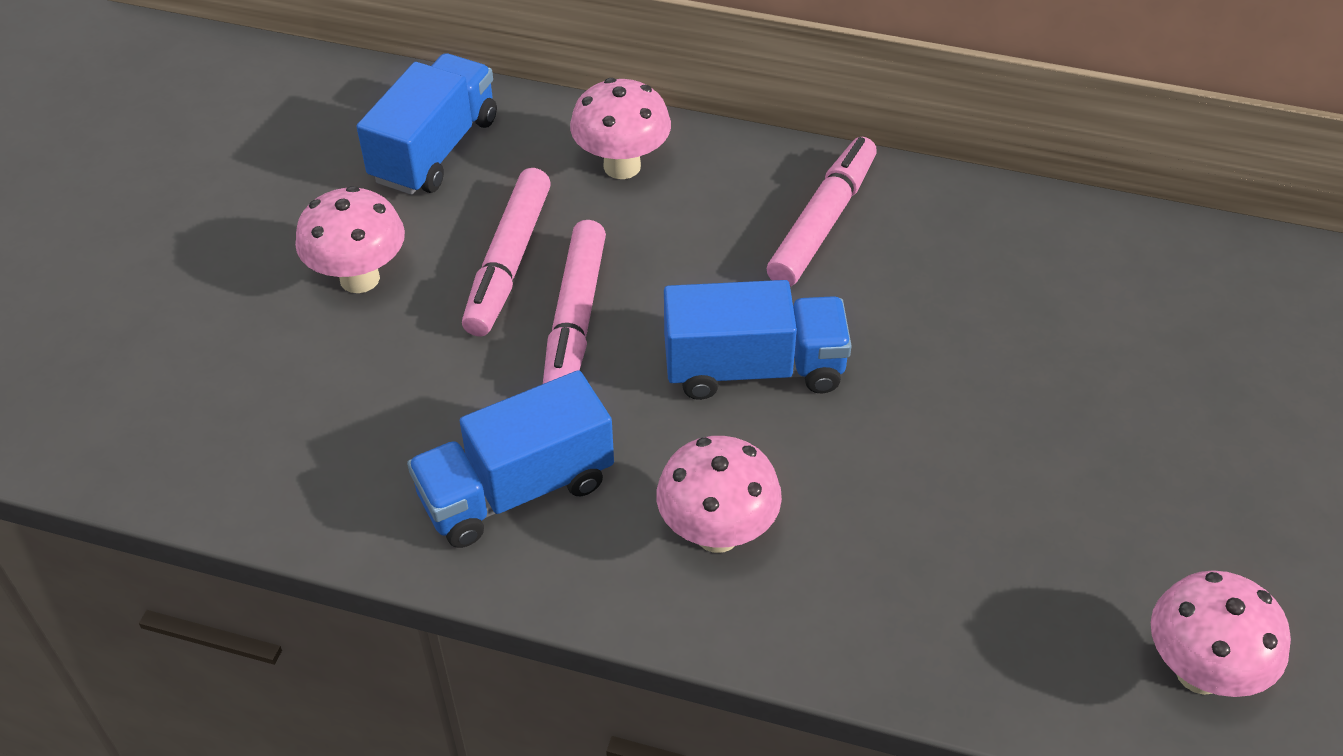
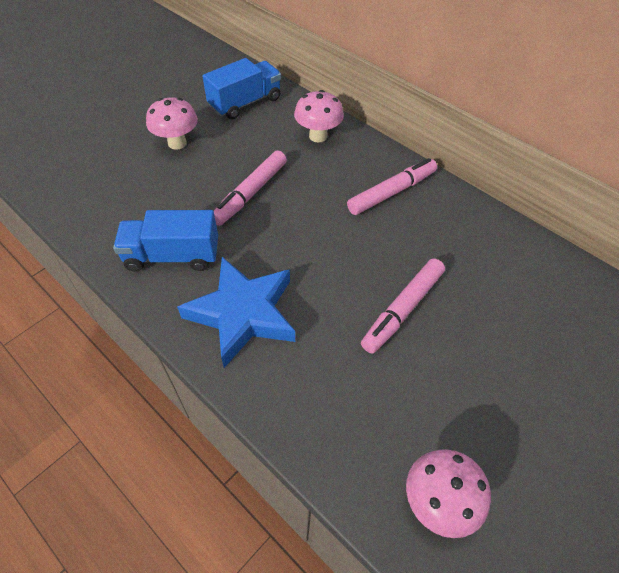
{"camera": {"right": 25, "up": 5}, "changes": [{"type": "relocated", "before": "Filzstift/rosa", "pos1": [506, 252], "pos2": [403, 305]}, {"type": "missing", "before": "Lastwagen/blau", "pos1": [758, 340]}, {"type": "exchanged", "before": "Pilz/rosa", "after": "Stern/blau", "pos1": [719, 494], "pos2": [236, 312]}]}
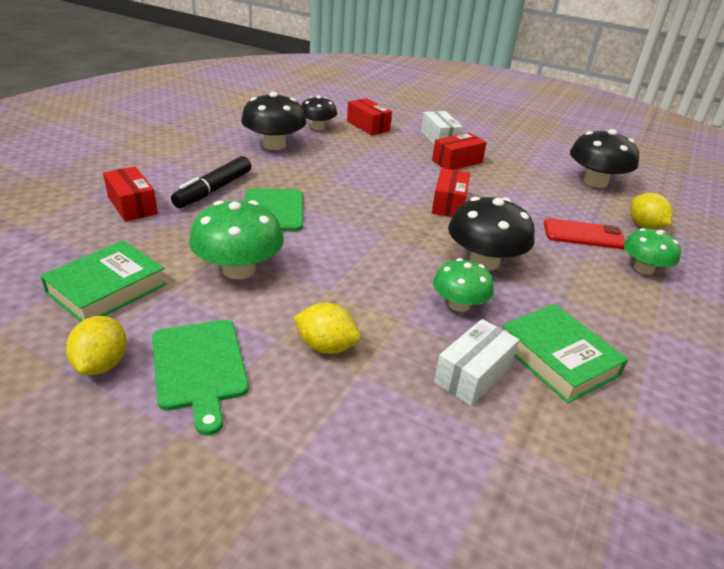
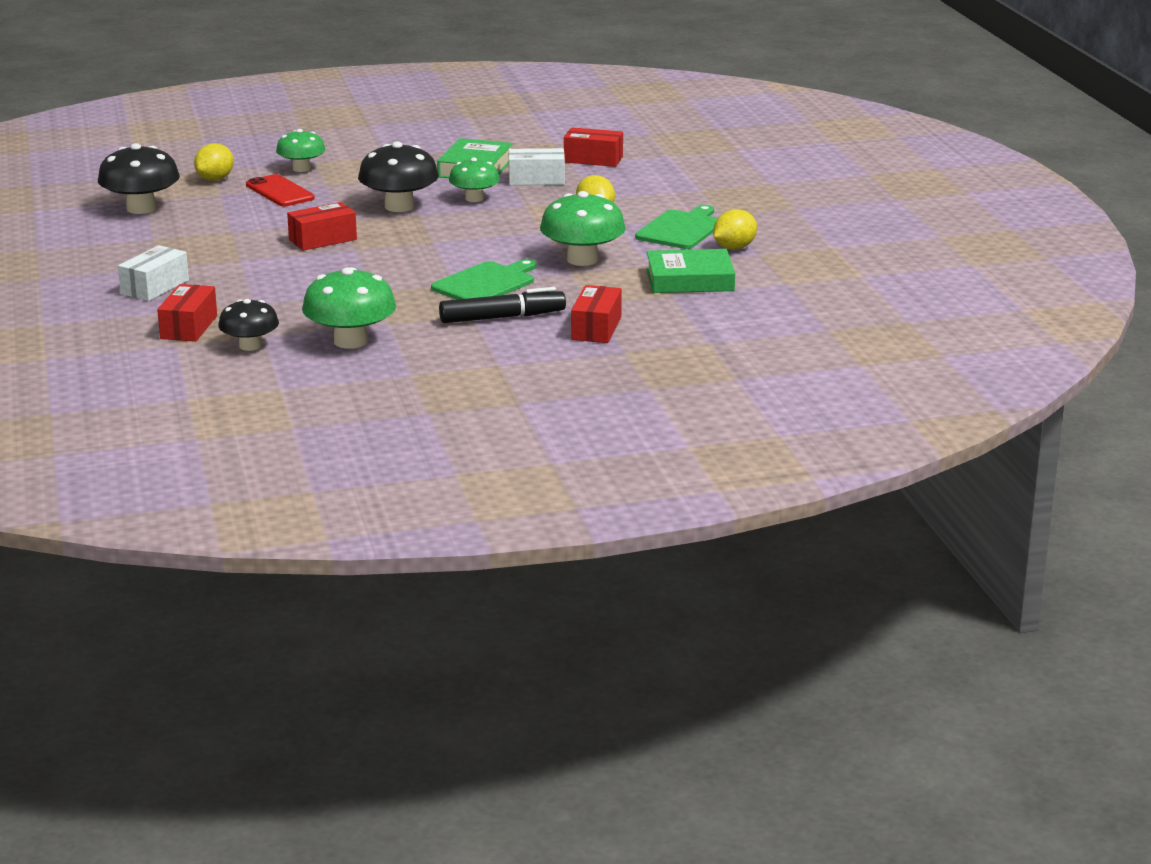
{"camera": {"right": -130, "up": -10}, "changes": [{"type": "colour", "before": "Pilz/schwarz", "after": "Pilz/grün", "pos1": [273, 121], "pos2": [349, 308]}, {"type": "relocated", "before": "Schachtel/rot", "pos1": [459, 151], "pos2": [593, 147]}]}
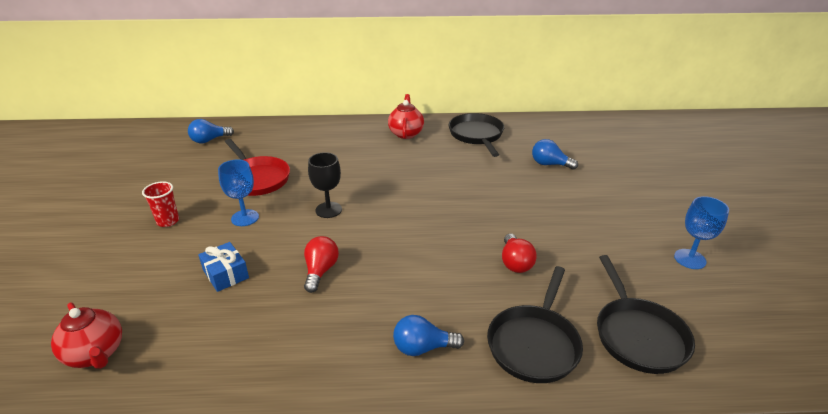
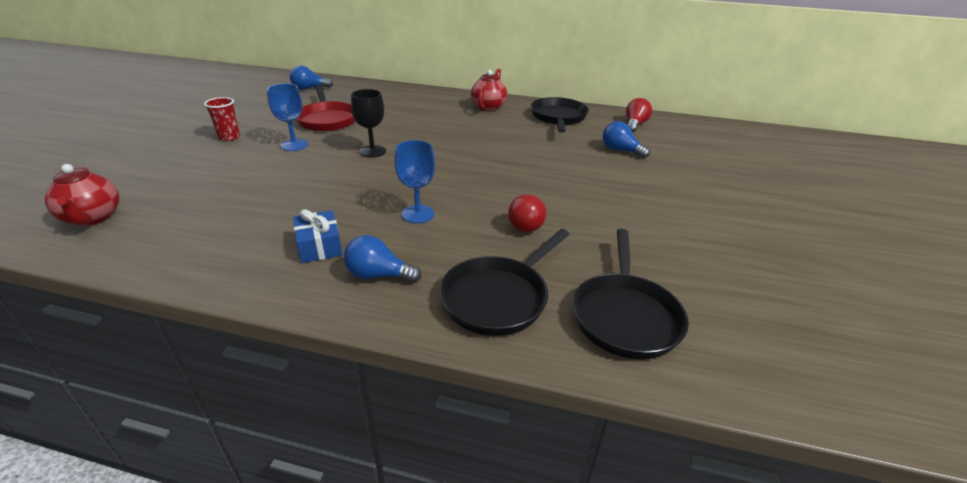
{"camera": {"right": 15, "up": 0}, "changes": [{"type": "relocated", "before": "Kelch/blau", "pos1": [701, 232], "pos2": [414, 181]}, {"type": "relocated", "before": "Glühbirne/rot", "pos1": [321, 264], "pos2": [639, 115]}, {"type": "relocated", "before": "Geschenk/blau", "pos1": [223, 267], "pos2": [318, 236]}]}
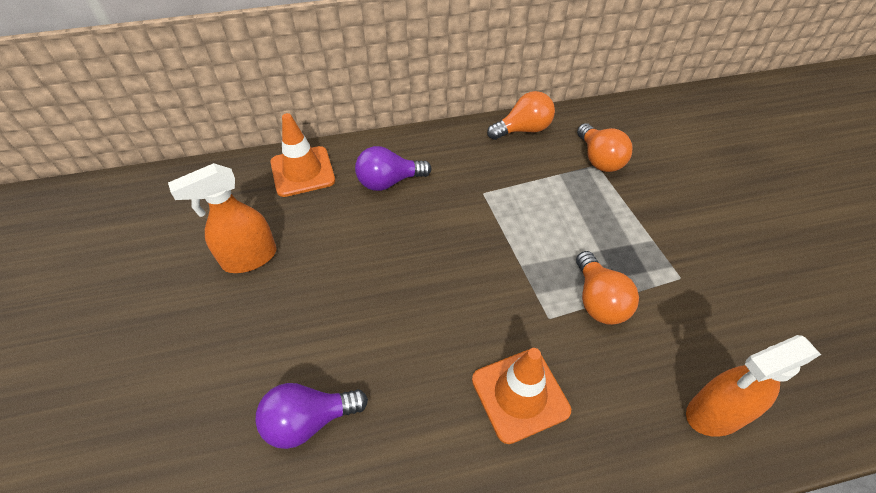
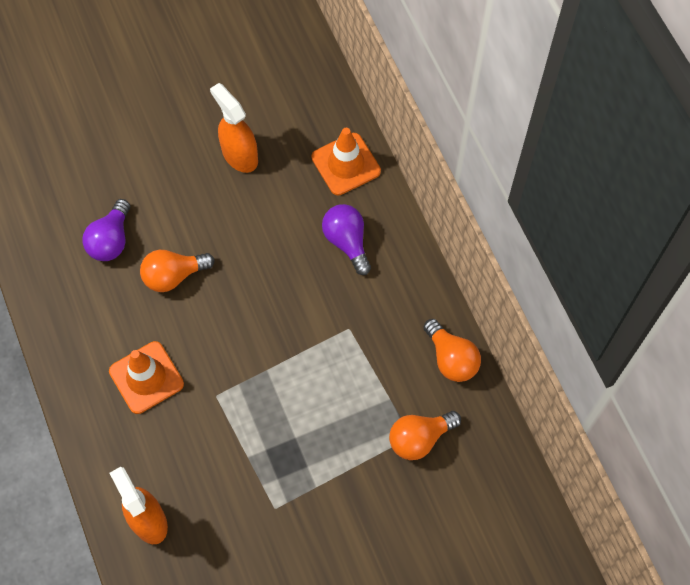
{"camera": {"right": 80, "up": 15}, "changes": [{"type": "relocated", "before": "Glühbirne/orange", "pos1": [607, 288], "pos2": [177, 271]}, {"type": "spun", "before": "Glühbirne/lila", "pos1": [311, 416], "pos2": [106, 230], "turn": -135}]}
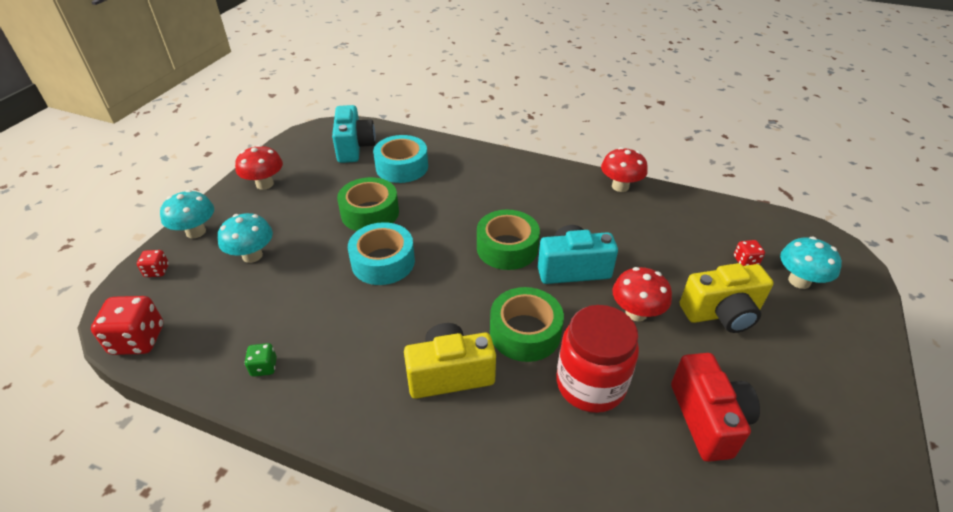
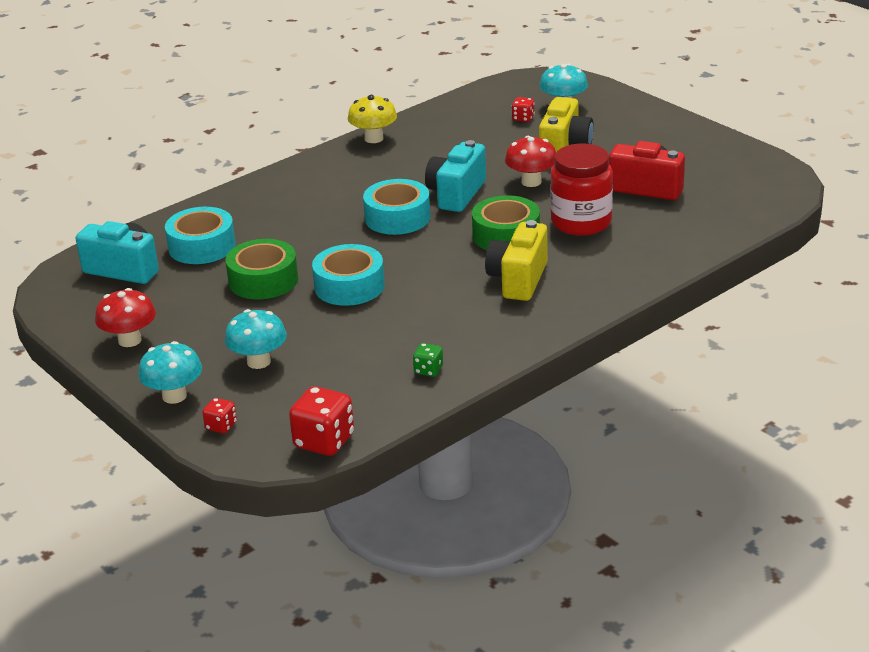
{"camera": {"right": -60, "up": -10}, "changes": [{"type": "colour", "before": "Pilz/rot", "after": "Pilz/gelb", "pos1": [624, 169], "pos2": [372, 119]}, {"type": "colour", "before": "Klebeband/grün", "after": "Klebeband/türkis", "pos1": [508, 240], "pos2": [396, 207]}]}
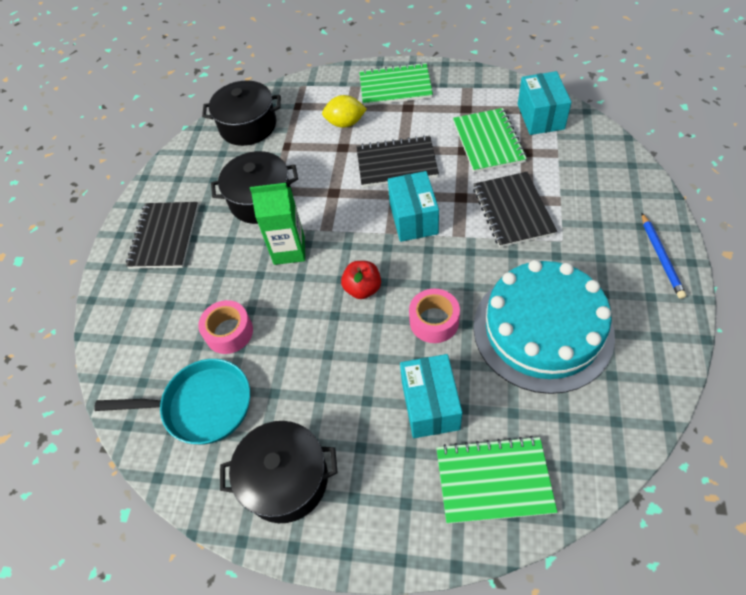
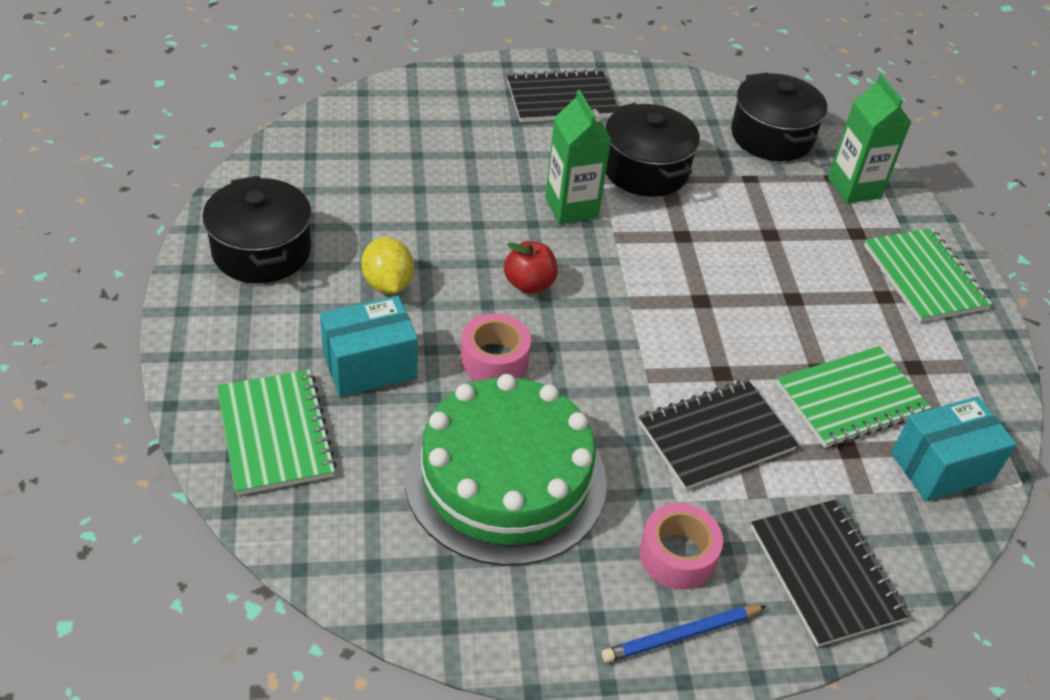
{"camera": {"right": 65, "up": -10}, "changes": [{"type": "relocated", "before": "Zitrone/gelb", "pos1": [344, 111], "pos2": [387, 265]}, {"type": "relocated", "before": "Notizbuch/schwarz", "pos1": [397, 161], "pos2": [830, 573]}, {"type": "missing", "before": "Schachtel/türkis", "pos1": [413, 206]}, {"type": "colour", "before": "Kuchen/türkis", "after": "Kuchen/grün", "pos1": [544, 327], "pos2": [506, 470]}, {"type": "relocated", "before": "Klebeband/rosa", "pos1": [225, 327], "pos2": [681, 546]}, {"type": "missing", "before": "Pfanne/türkis", "pos1": [172, 401]}, {"type": "appeared", "after": "Getränkekarton/grün", "pos2": [869, 139]}]}
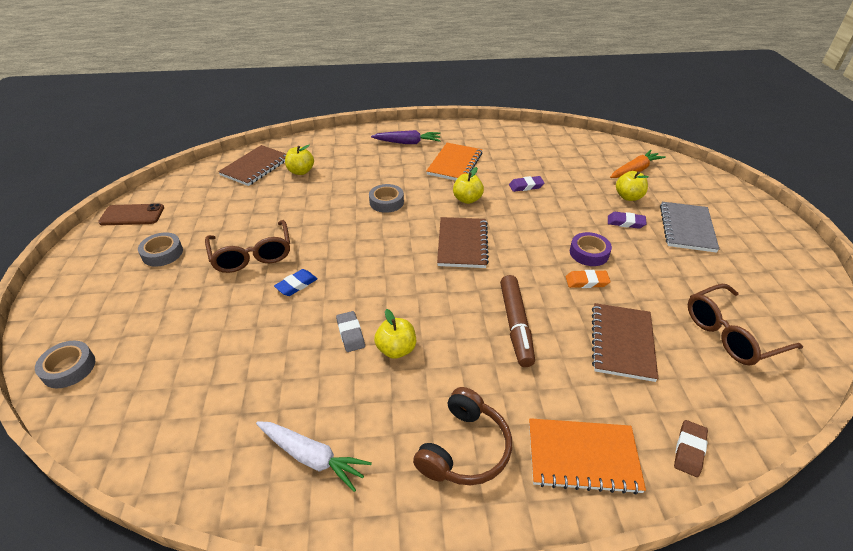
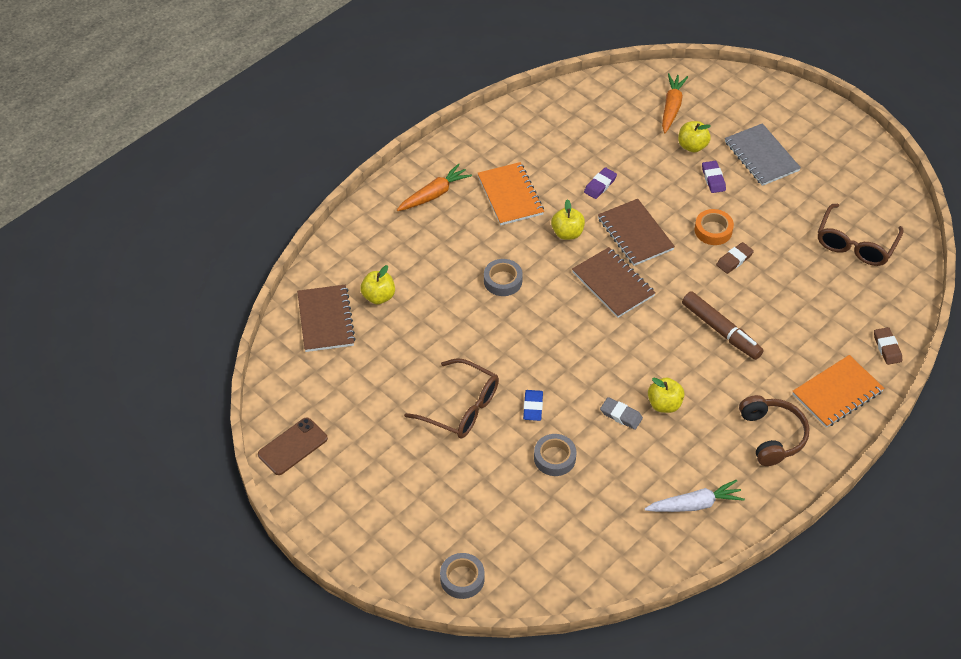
{"camera": {"right": -40, "up": 10}, "changes": [{"type": "colour", "before": "Karotte/lila", "after": "Karotte/orange", "pos1": [406, 137], "pos2": [434, 187]}, {"type": "spun", "before": "Radiergummi/lila", "pos1": [627, 220], "pos2": [714, 177], "turn": -75}, {"type": "relocated", "before": "Klebeband/grau", "pos1": [160, 249], "pos2": [555, 455]}, {"type": "colour", "before": "Klebeband/lila", "after": "Klebeband/orange", "pos1": [591, 249], "pos2": [714, 227]}, {"type": "colour", "before": "Radiergummi/orange", "after": "Radiergummi/braun", "pos1": [588, 279], "pos2": [735, 258]}, {"type": "relocated", "before": "Notizbuch/braun", "pos1": [625, 342], "pos2": [636, 232]}]}
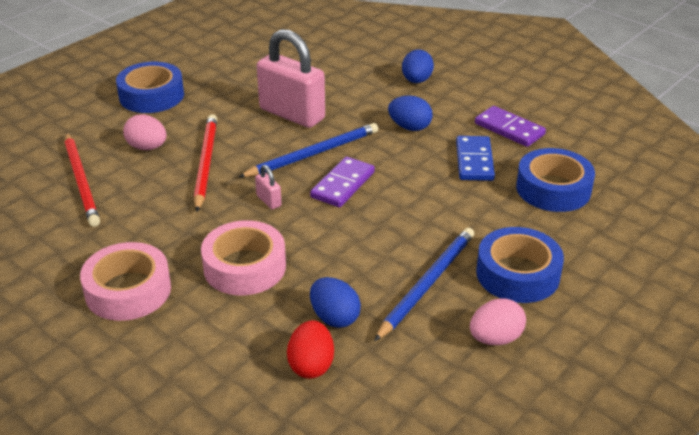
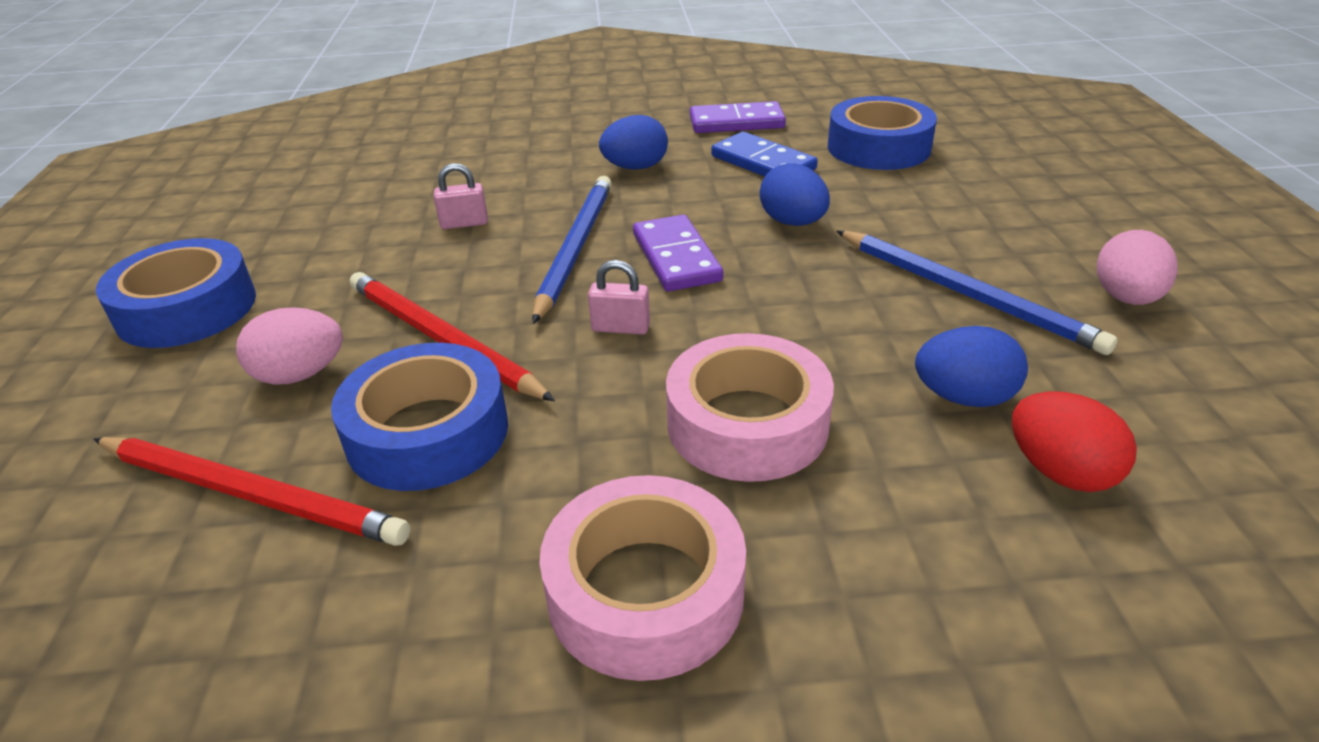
{"camera": {"right": -45, "up": 0}, "changes": [{"type": "size", "before": "Vorhängeschloss/rosa", "pos1": [291, 78], "pos2": [461, 196], "scale": 0.4}, {"type": "relocated", "before": "Ei/blau", "pos1": [418, 66], "pos2": [795, 194]}, {"type": "relocated", "before": "Klebeband/blau", "pos1": [520, 265], "pos2": [419, 417]}, {"type": "spun", "before": "Bleistift/blau", "pos1": [424, 284], "pos2": [977, 293], "turn": 150}]}
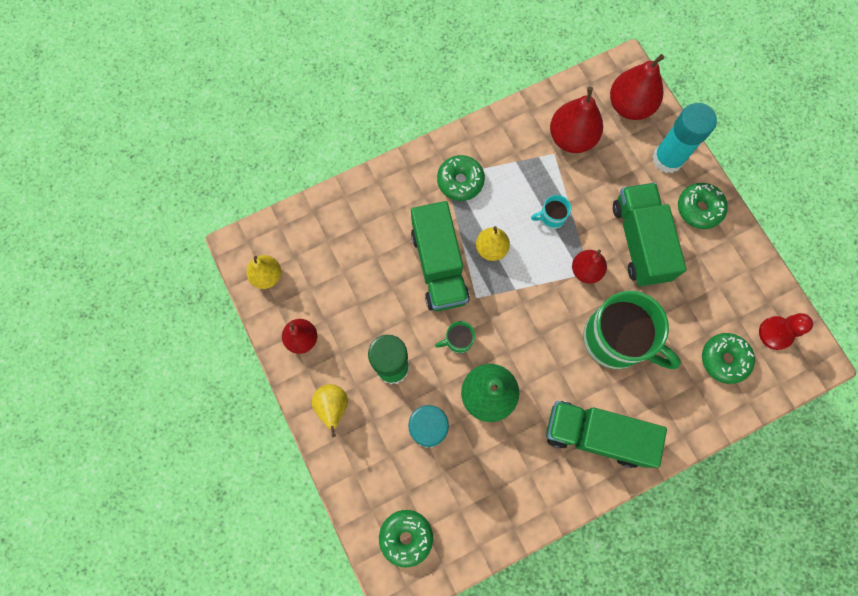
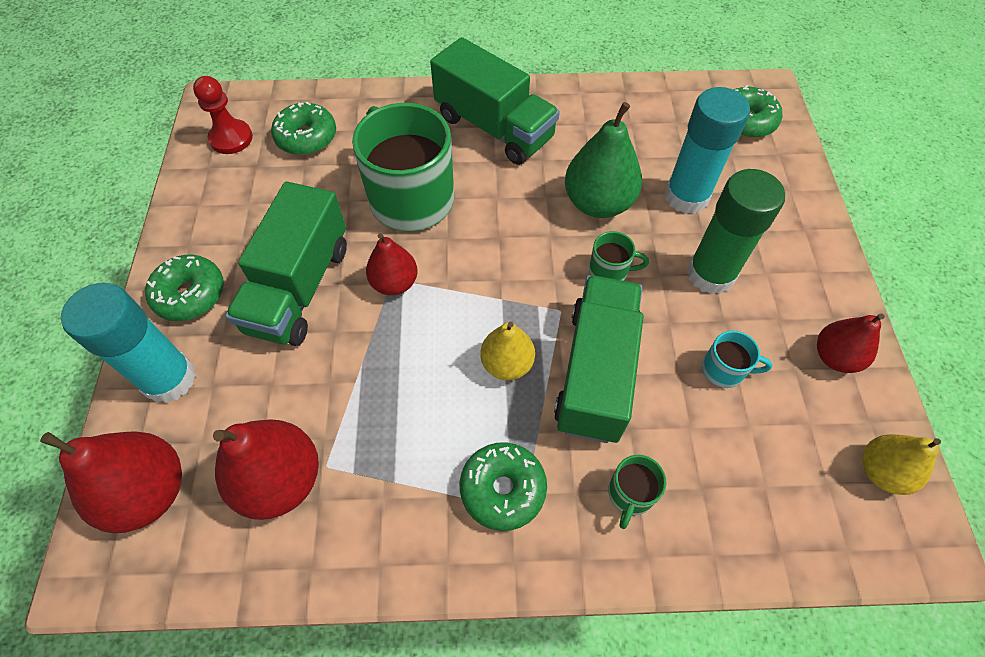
{"camera": {"right": -155, "up": -15}, "changes": [{"type": "relocated", "before": "Tasse/türkis", "pos1": [551, 212], "pos2": [737, 359]}, {"type": "missing", "before": "Birne/gelb", "pos1": [330, 410]}, {"type": "appeared", "after": "Tasse/grün", "pos2": [637, 492]}]}
